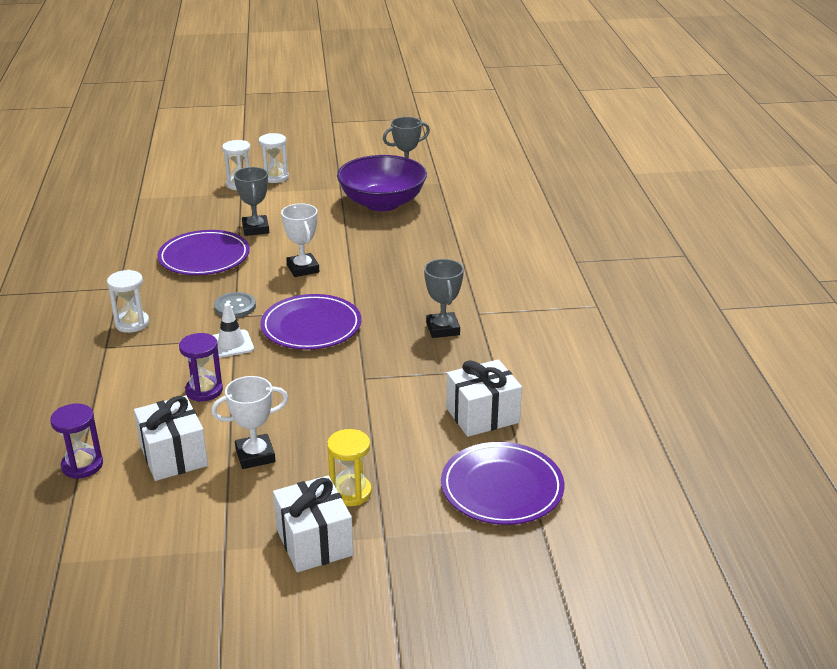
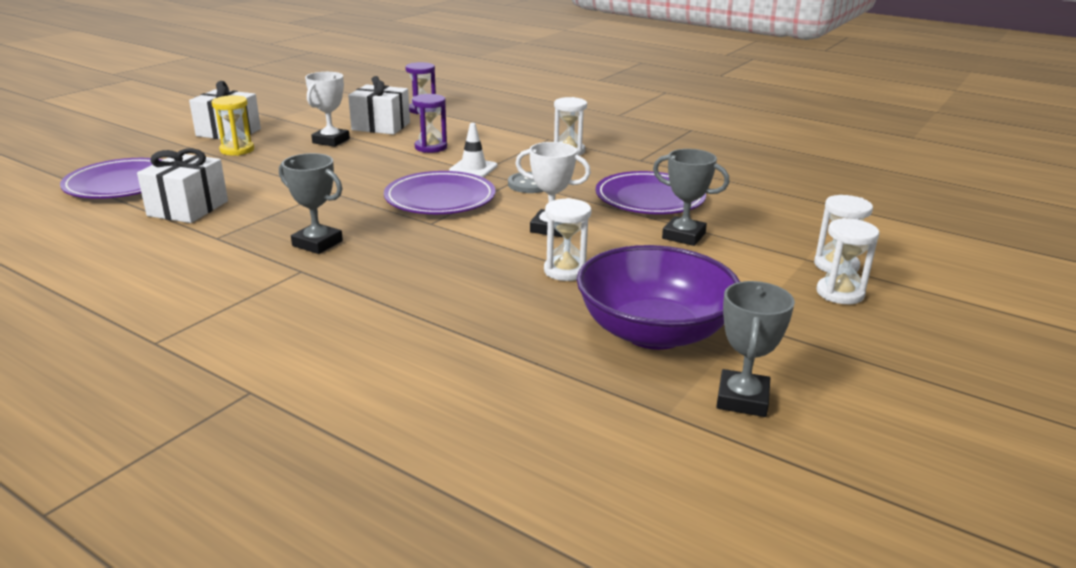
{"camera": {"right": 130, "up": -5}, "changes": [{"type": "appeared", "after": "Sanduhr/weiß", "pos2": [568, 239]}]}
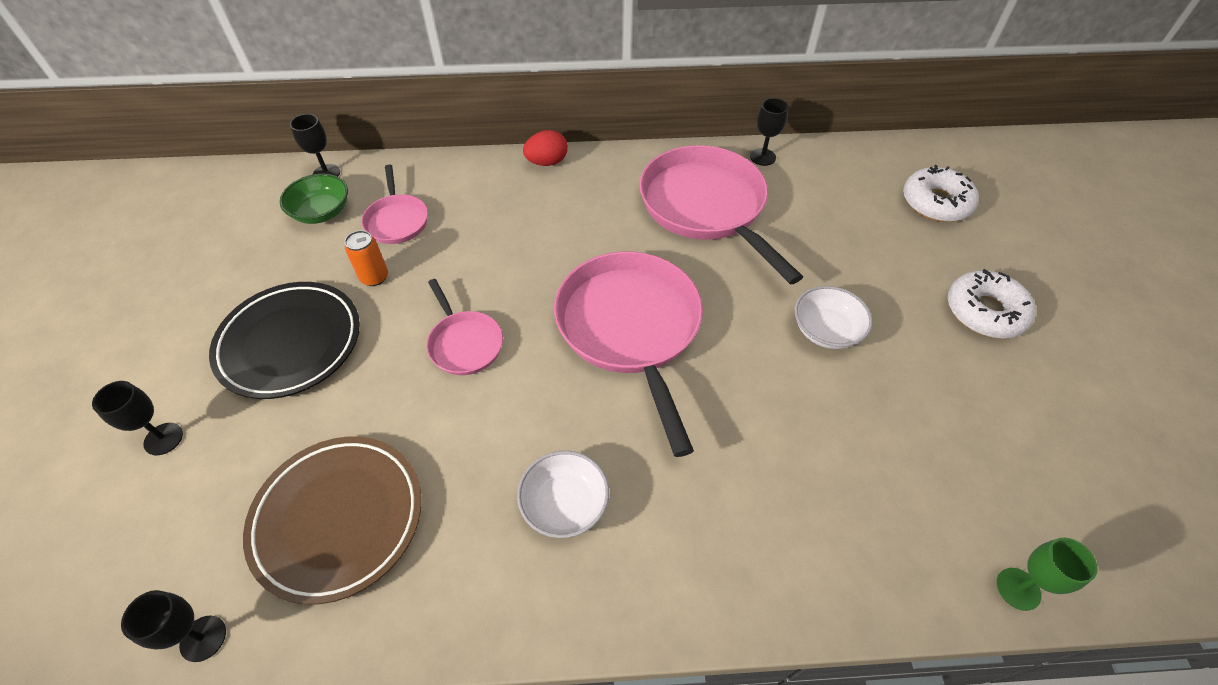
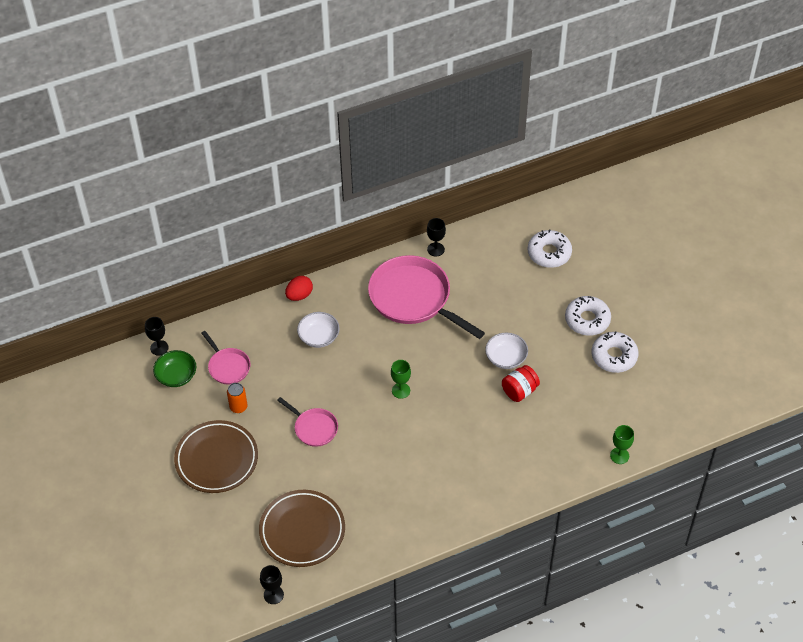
{"camera": {"right": -20, "up": 0}, "changes": [{"type": "exchanged", "before": "Pfanne/rosa", "after": "Kelch/grün", "pos1": [628, 354], "pos2": [401, 379]}, {"type": "colour", "before": "Teller/schwarz", "after": "Teller/braun", "pos1": [284, 340], "pos2": [216, 456]}, {"type": "missing", "before": "Kelch/schwarz", "pos1": [137, 418]}, {"type": "relocated", "before": "Schüssel/weiß", "pos1": [563, 494], "pos2": [318, 330]}, {"type": "appeared", "after": "Donut/weiß", "pos2": [615, 352]}, {"type": "appeared", "after": "Einmachglas/rot", "pos2": [521, 383]}]}
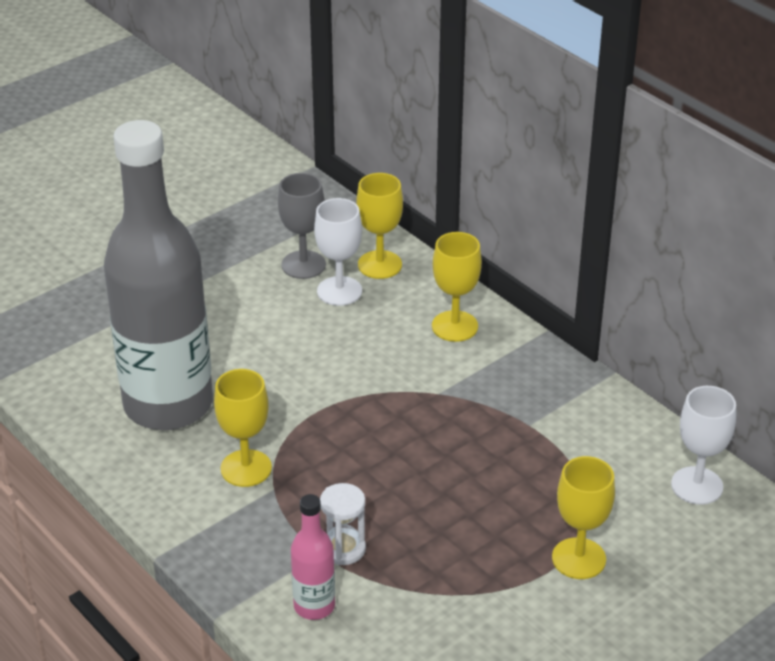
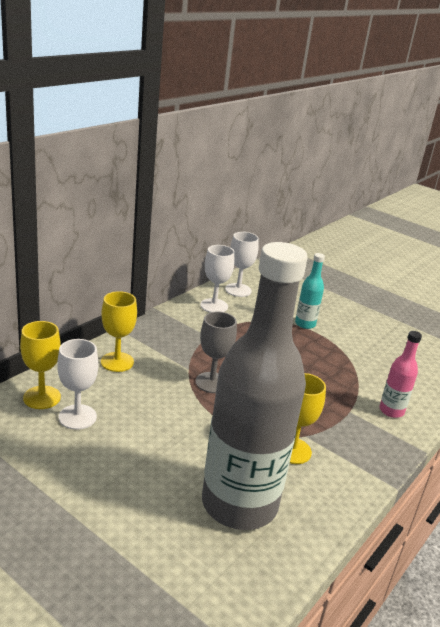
{"camera": {"right": -105, "up": -10}, "changes": [{"type": "relocated", "before": "Kelch/grau", "pos1": [302, 226], "pos2": [216, 352]}, {"type": "exchanged", "before": "Kelch/gelb", "after": "Flasche/türkis", "pos1": [583, 517], "pos2": [310, 291]}, {"type": "missing", "before": "Sanduhr/weiß", "pos1": [343, 524]}, {"type": "appeared", "after": "Kelch/weiß", "pos2": [217, 278]}]}
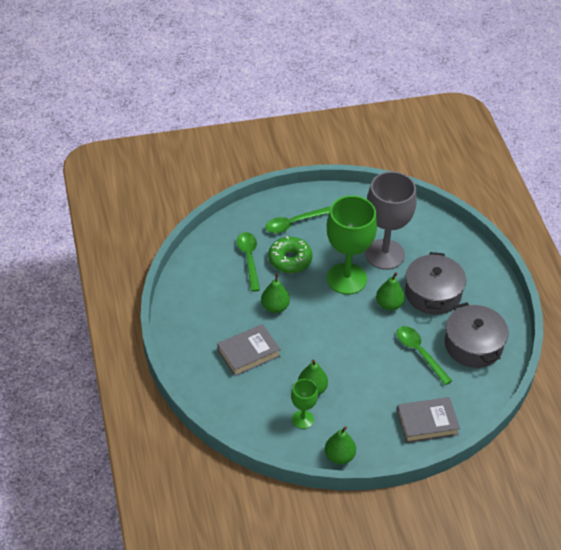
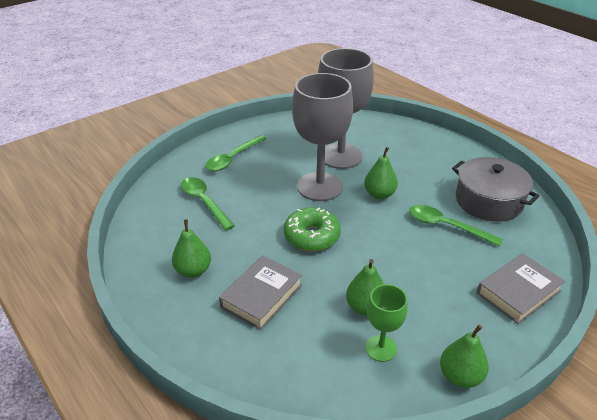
{"camera": {"right": -25, "up": -10}, "changes": [{"type": "colour", "before": "Kelch/grün", "after": "Kelch/grau", "pos1": [352, 245], "pos2": [322, 137]}, {"type": "relocated", "before": "Donut/grün", "pos1": [290, 254], "pos2": [312, 229]}, {"type": "missing", "before": "Kochtopf/grau", "pos1": [435, 283]}, {"type": "relocated", "before": "Birne/grün", "pos1": [275, 293], "pos2": [191, 248]}]}
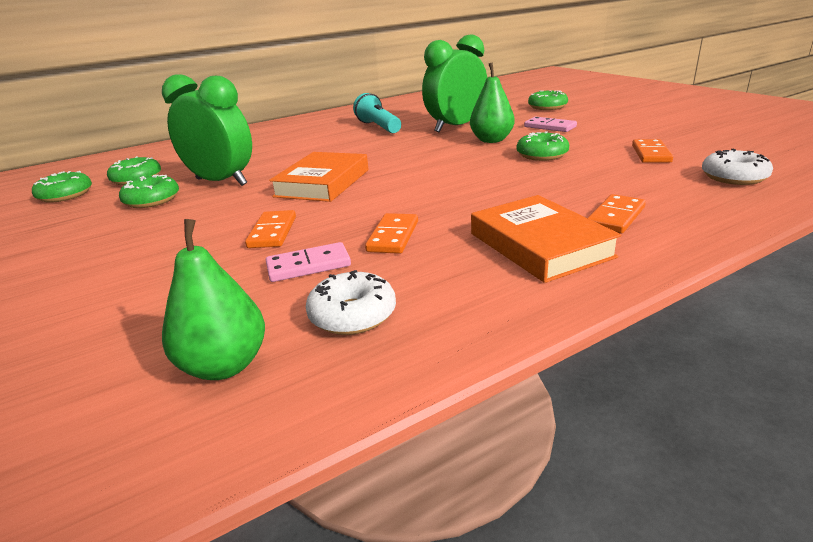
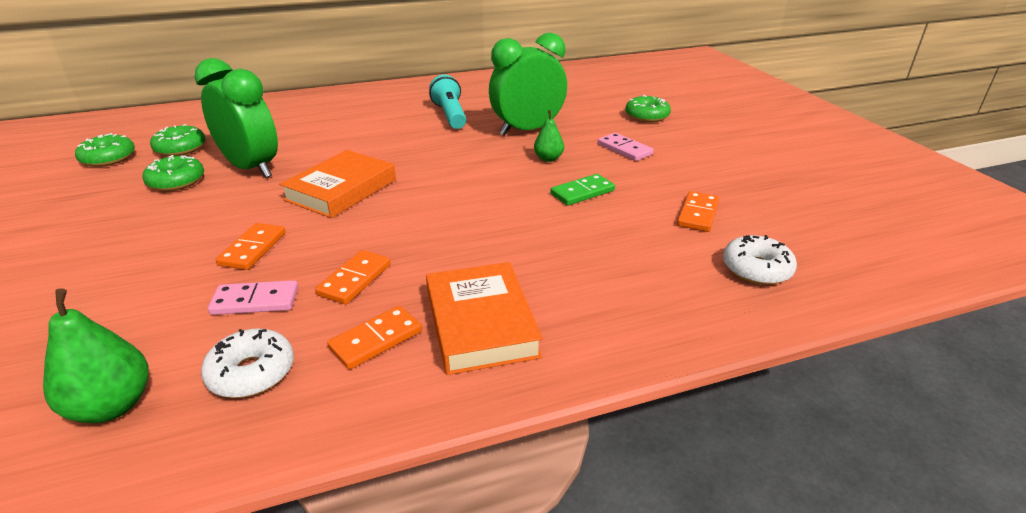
{"camera": {"right": 10, "up": 5}, "changes": [{"type": "size", "before": "Birne/grün", "pos1": [492, 103], "pos2": [549, 136], "scale": 0.62}, {"type": "exchanged", "before": "Donut/grün", "after": "Dominostein/grün", "pos1": [542, 146], "pos2": [582, 190]}, {"type": "relocated", "before": "Dominostein/orange", "pos1": [617, 214], "pos2": [374, 337]}]}
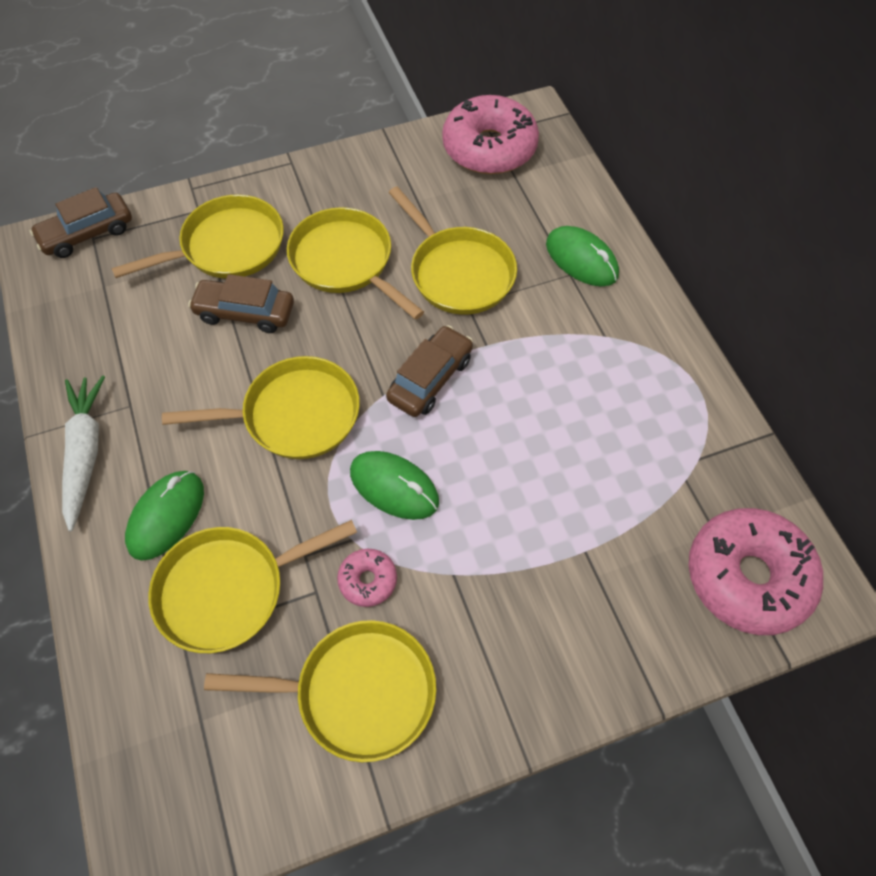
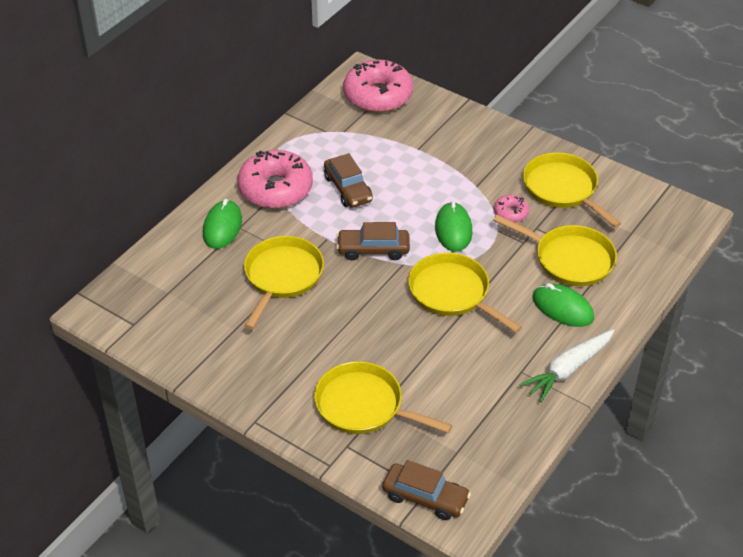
{"camera": {"right": -125, "up": -15}, "changes": [{"type": "relocated", "before": "Donut/rosa", "pos1": [490, 134], "pos2": [275, 179]}, {"type": "missing", "before": "Pfanne/gelb", "pos1": [355, 263]}, {"type": "relocated", "before": "Auto/braun", "pos1": [241, 303], "pos2": [348, 180]}, {"type": "spun", "before": "Computermaus/grün", "pos1": [164, 516], "pos2": [563, 305], "turn": 45}]}
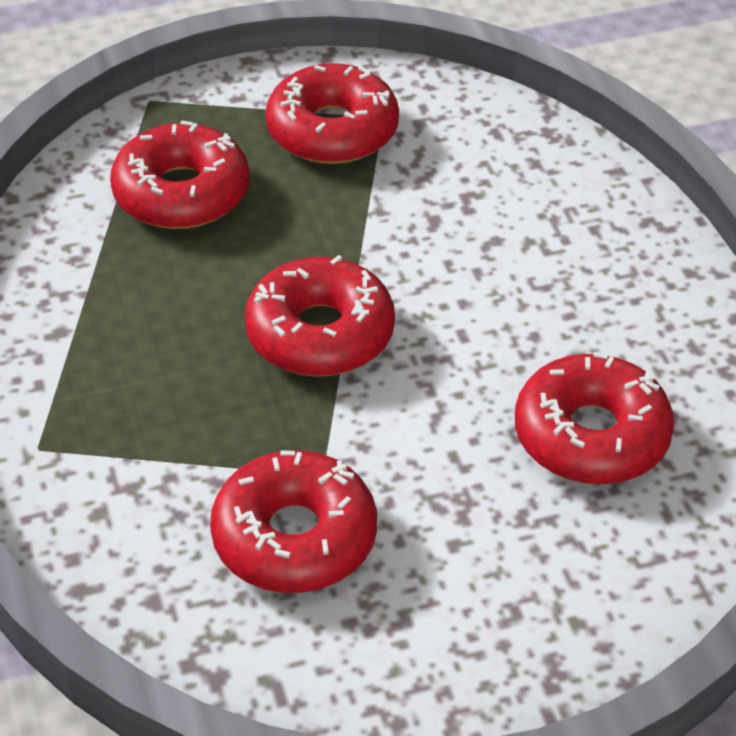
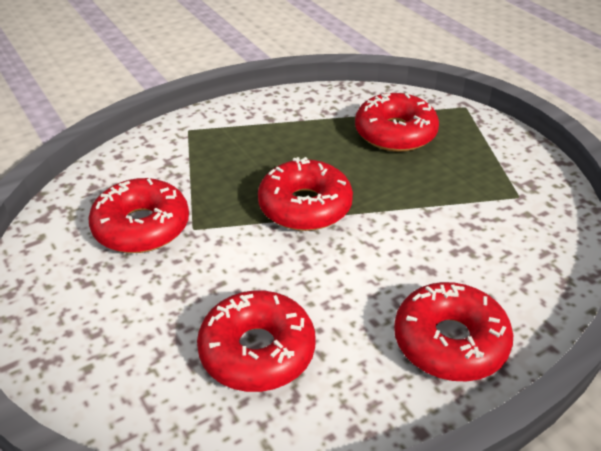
{"camera": {"right": 75, "up": -5}, "changes": [{"type": "relocated", "before": "Donut/rot", "pos1": [332, 113], "pos2": [453, 332]}]}
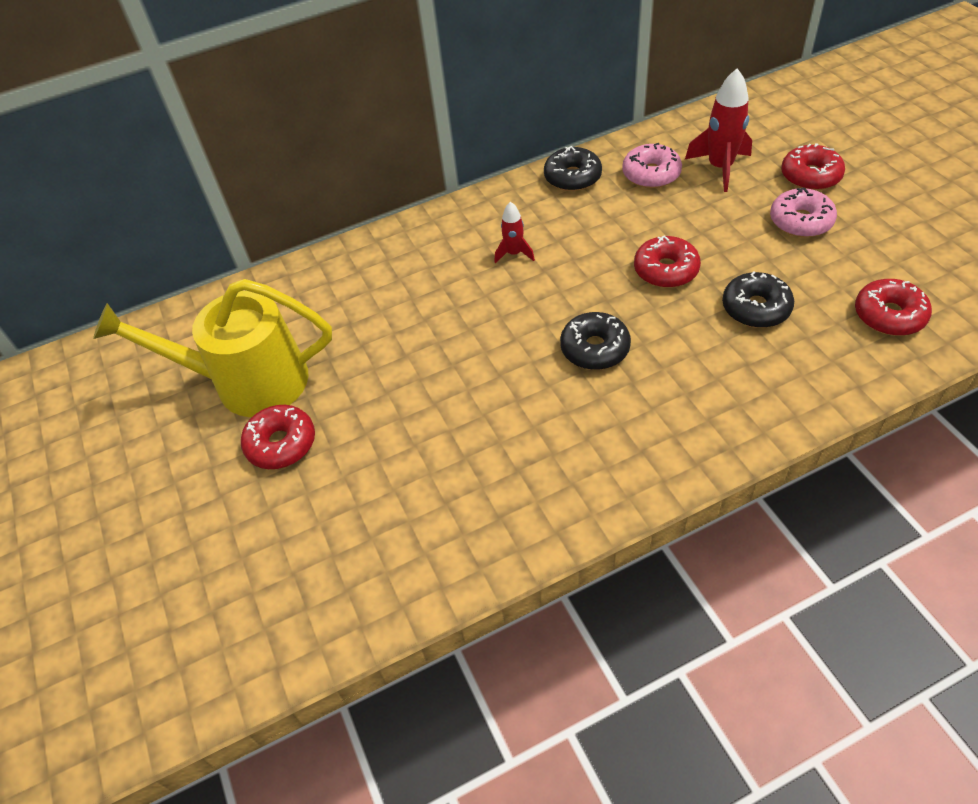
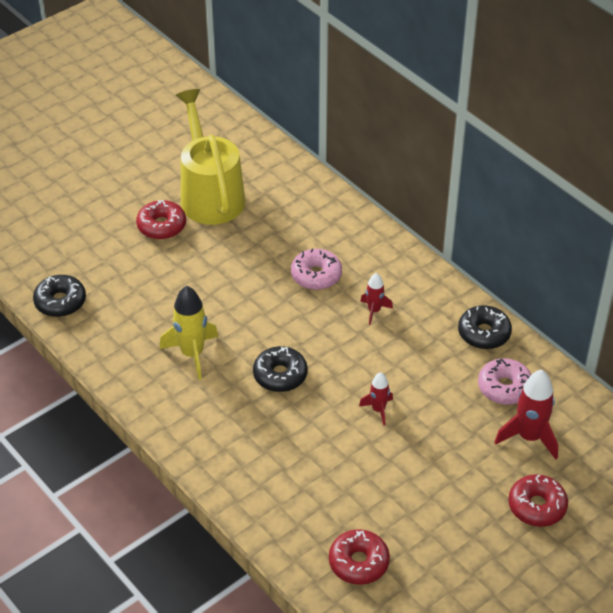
{"camera": {"right": 70, "up": -5}, "changes": [{"type": "relocated", "before": "Donut/rosa", "pos1": [803, 212], "pos2": [316, 269]}, {"type": "exchanged", "before": "Donut/rot", "after": "Rakete/rot", "pos1": [667, 261], "pos2": [376, 399]}, {"type": "relocated", "before": "Donut/schwarz", "pos1": [758, 299], "pos2": [59, 296]}, {"type": "appeared", "after": "Rakete/gelb", "pos2": [189, 332]}]}
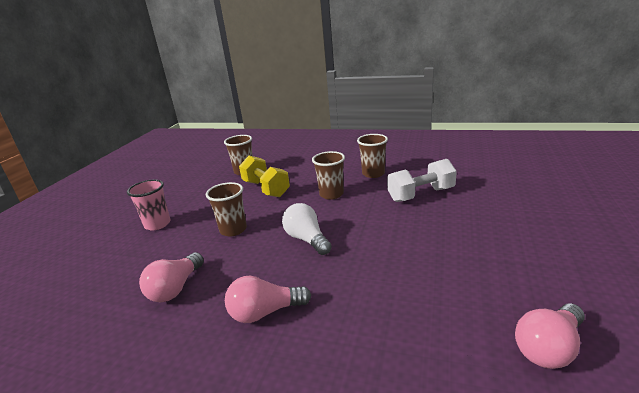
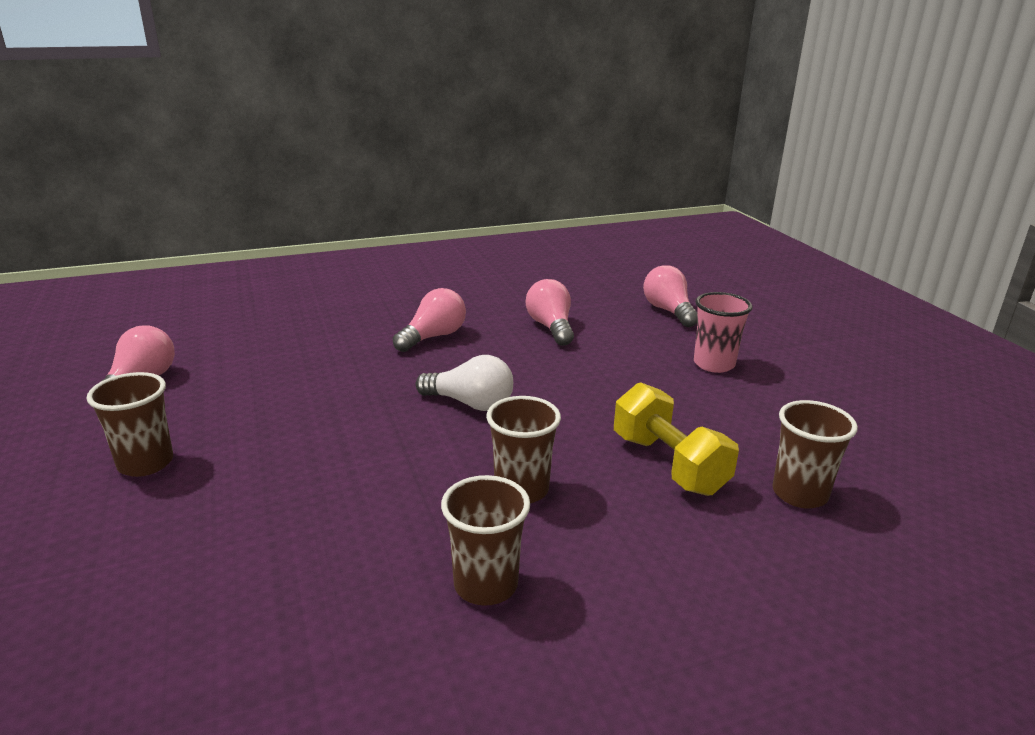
{"camera": {"right": 140, "up": 0}, "changes": [{"type": "spun", "before": "Hantel/gelb", "pos1": [264, 176], "pos2": [676, 439], "turn": 45}, {"type": "missing", "before": "Hantel/weiß", "pos1": [422, 180]}, {"type": "relocated", "before": "Becher/braun", "pos1": [226, 209], "pos2": [129, 424]}, {"type": "appeared", "after": "Glühbirne/rosa", "pos2": [670, 296]}]}
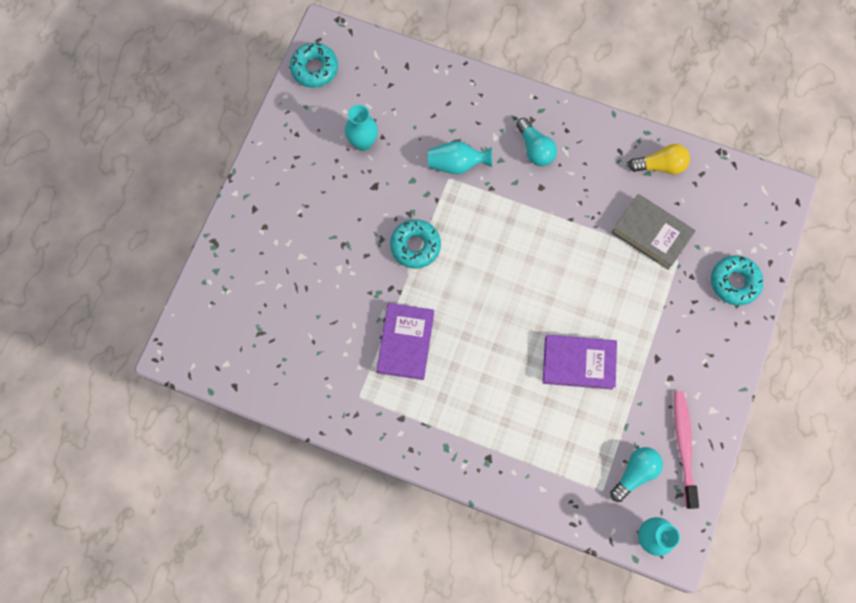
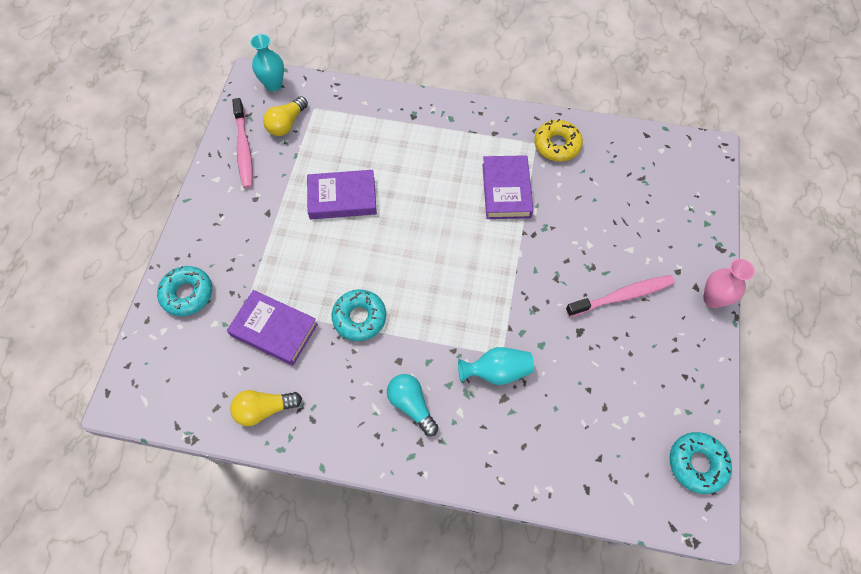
{"camera": {"right": 170, "up": -10}, "changes": [{"type": "missing", "before": "Vase/türkis", "pos1": [361, 128]}, {"type": "colour", "before": "Buch/grau", "after": "Buch/lila", "pos1": [653, 232], "pos2": [272, 328]}, {"type": "relocated", "before": "Donut/türkis", "pos1": [415, 244], "pos2": [358, 315]}, {"type": "colour", "before": "Glühbirne/türkis", "after": "Glühbirne/gelb", "pos1": [636, 474], "pos2": [285, 116]}, {"type": "appeared", "after": "Donut/gelb", "pos2": [558, 140]}, {"type": "appeared", "after": "Vase/rosa", "pos2": [729, 283]}, {"type": "appeared", "after": "Zahnbürste/rosa", "pos2": [620, 296]}]}
